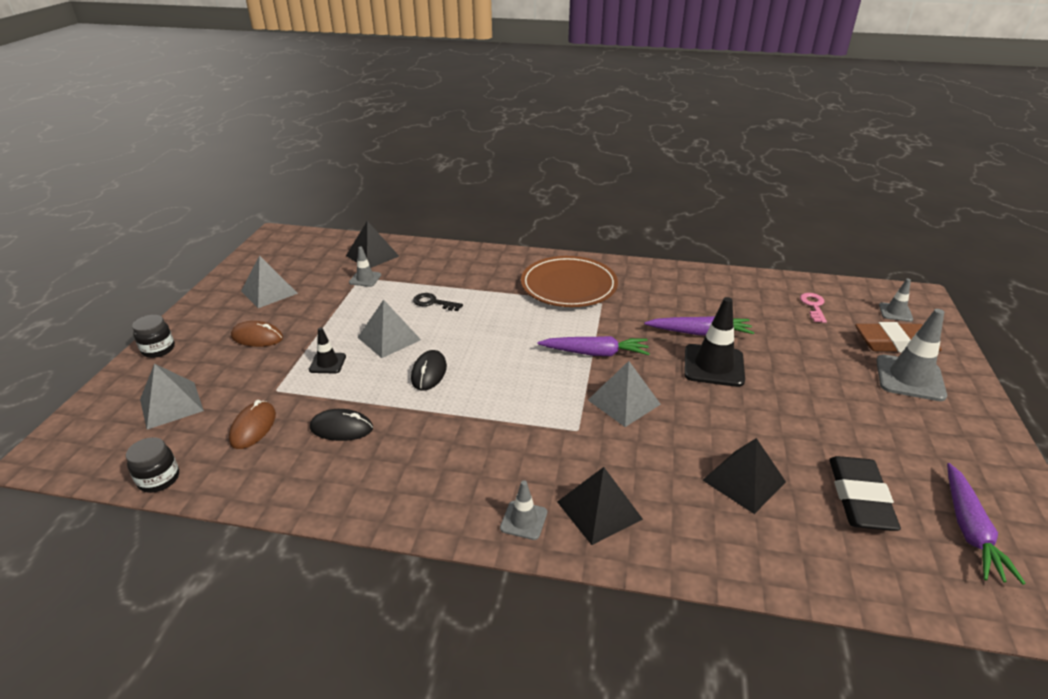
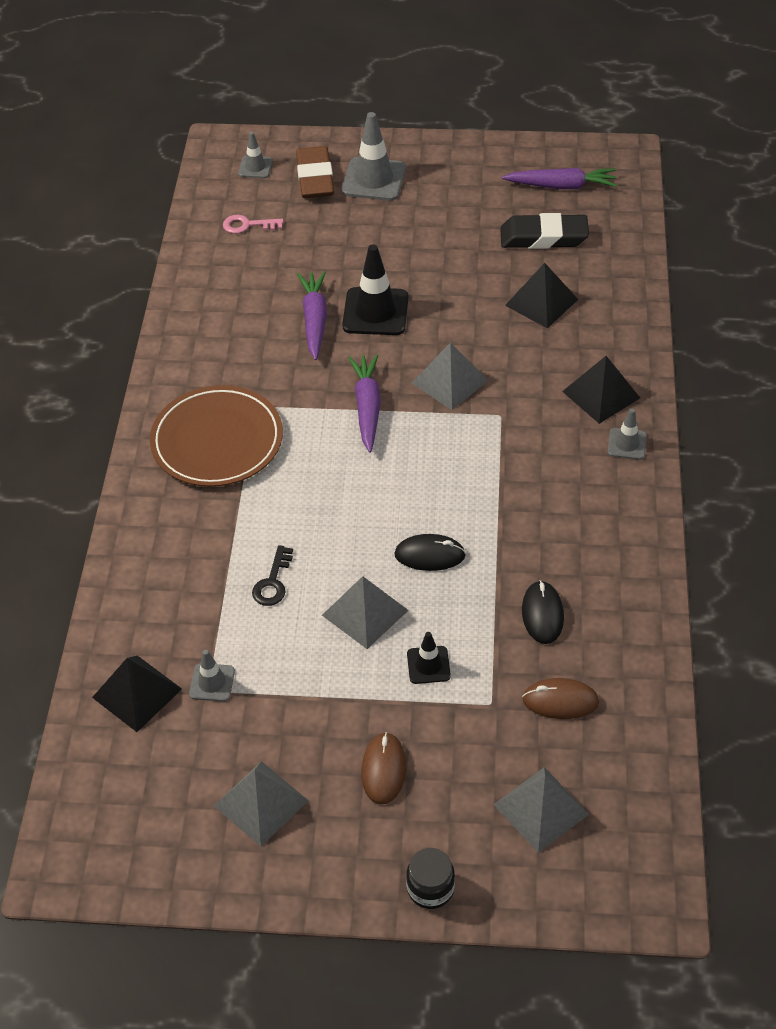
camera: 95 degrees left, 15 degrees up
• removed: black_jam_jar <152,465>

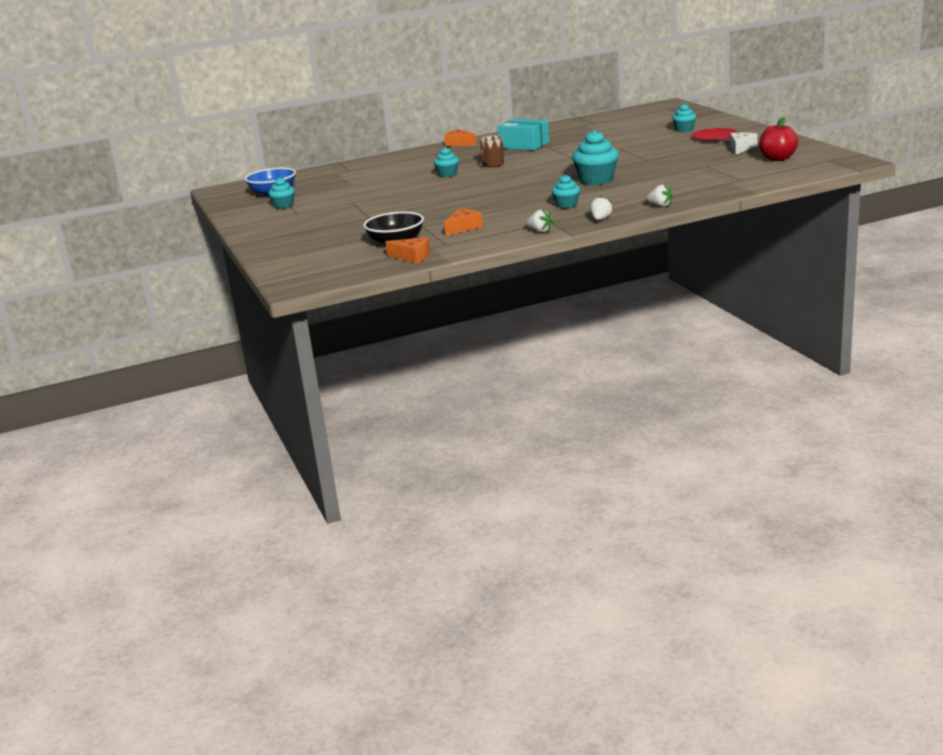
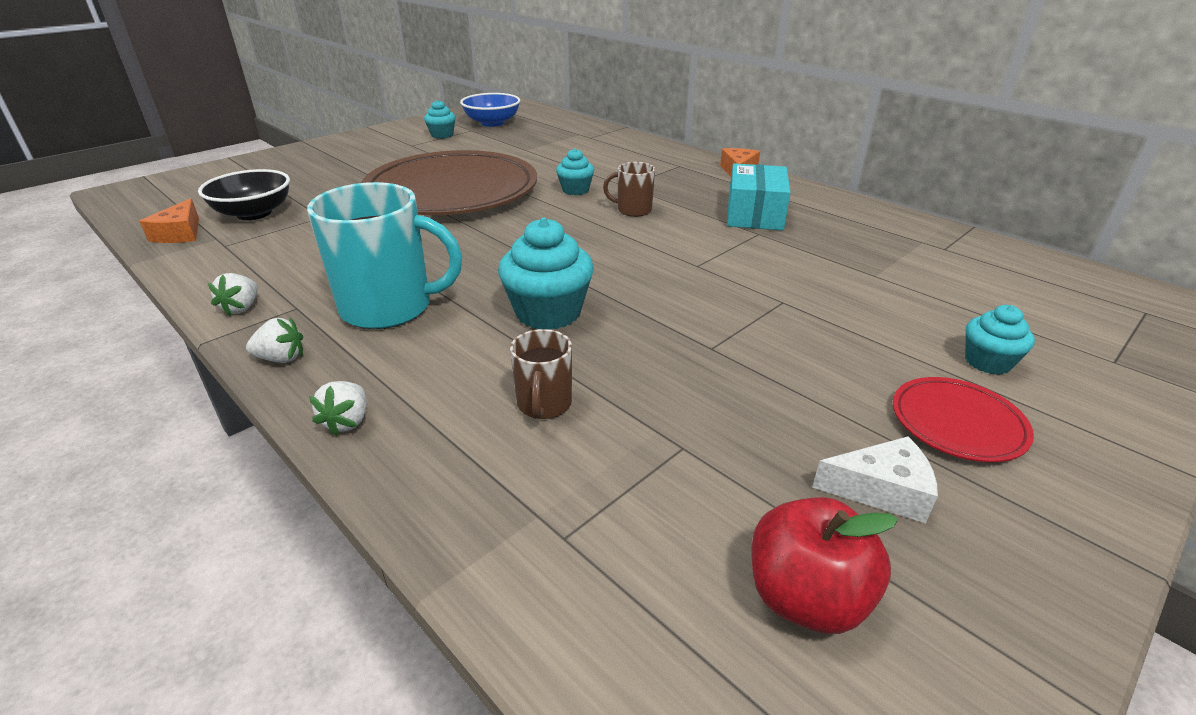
camera: 65 degrees right, 10 degrees up
• removed: orange-coloured_piece_of_cheese <463,222>
• added: brown_dinner_plate <449,182>
• added: brown_coffee_mug <541,374>
• replaced: turquoise_muffin <566,192> to turquoise_coffee_mug <384,255>

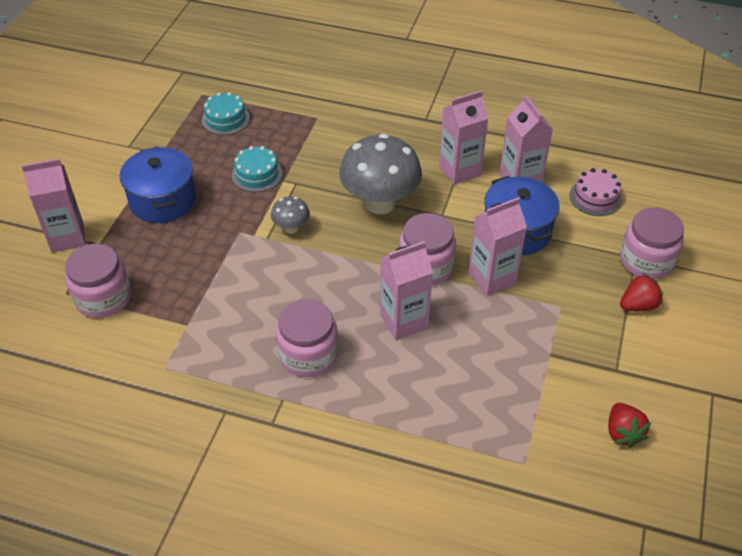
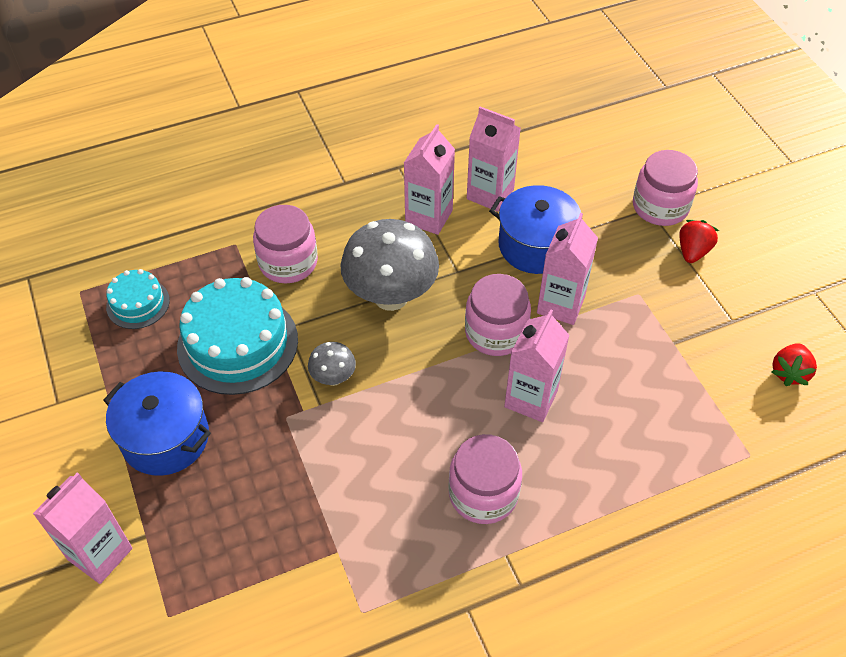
camera: 40 degrees left, 5 degrees up
• removed: rosy_cake <595,192>
• moved: rosy_jam_jar <98,281> to <285,244>
• turned: crimson_strawberry <629,425> = <794,364> 75 degrees clockwise
• resized: turquoise_cake <257,169> = <237,336> x1.87

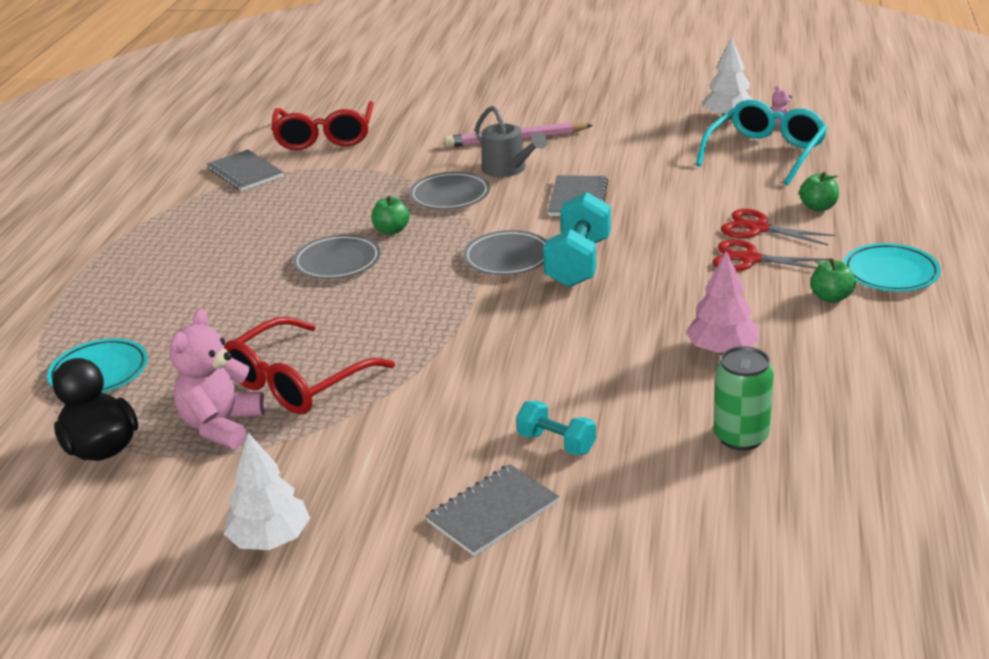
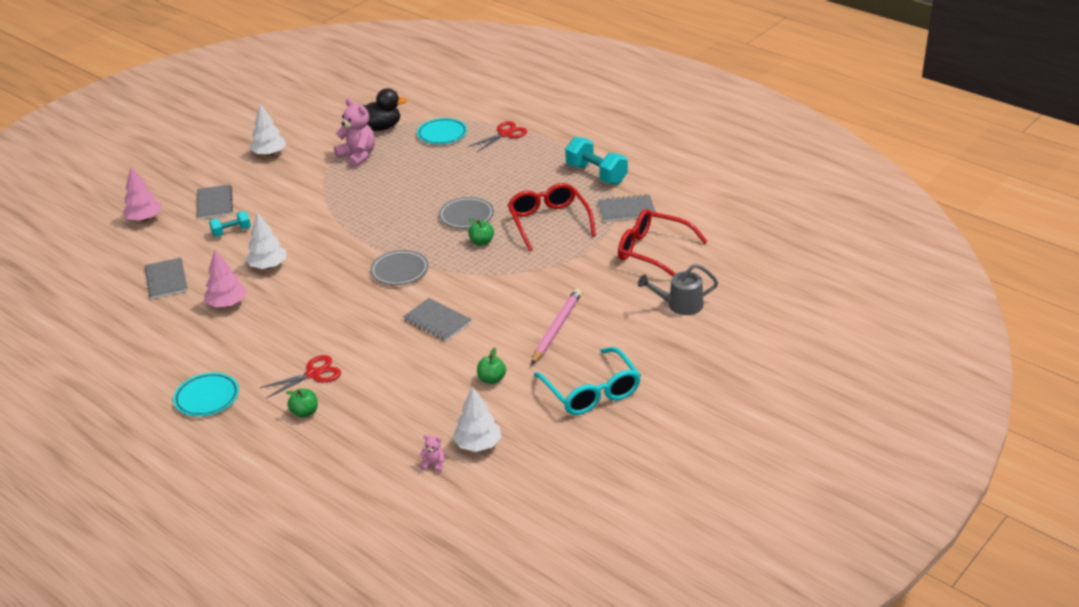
camera: 120 degrees right, 5 degrees up
• removed: grey_dinner_plate <449,191>
• added: rosy_fir_tree <141,194>
• added: pure_white_fir_tree <266,240>
• moved: crimson_spectacles <309,365> to <552,217>
• moved: grey_watering_pot <511,141> to <678,289>
• moved: turquoise_dumbbell <577,239> to <596,161>
• moved: turquoise_spectacles <762,142> to <587,381>
• moved: crimson_pair_of_scissors <771,255> to <497,136>
• moved: emerald_apple <833,281> to <491,366>
• replaced: emerald_tin <744,398> to grey_notebook <166,278>

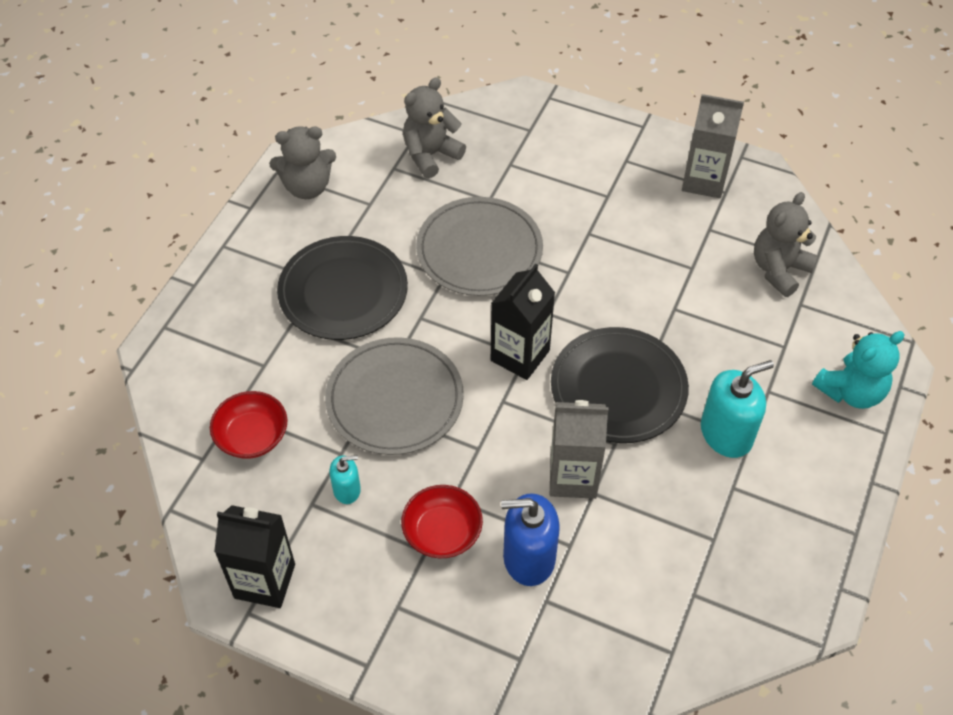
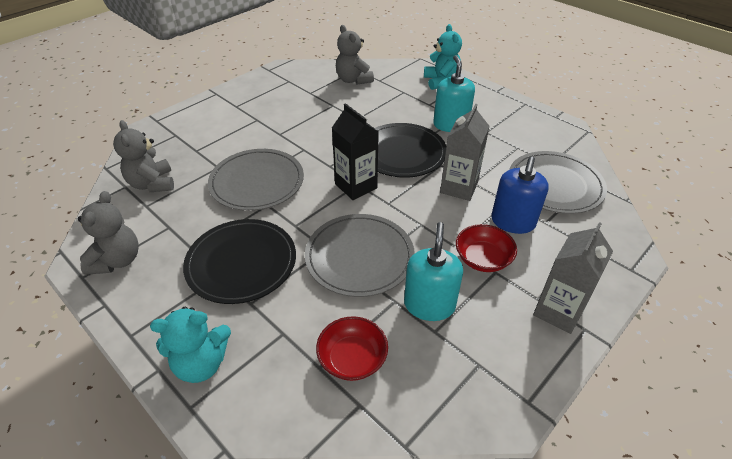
camera: 70 degrees left, 10 degrees down
• removed: black_milk_carton <254,556>
• added: turquoise_teddy <190,345>
• added: grey_dinner_plate <558,182>
• moved: grey_milk_carton <713,146> to <573,278>
• resized: turquoise_pump_bottle <345,479> = <433,271> x1.84

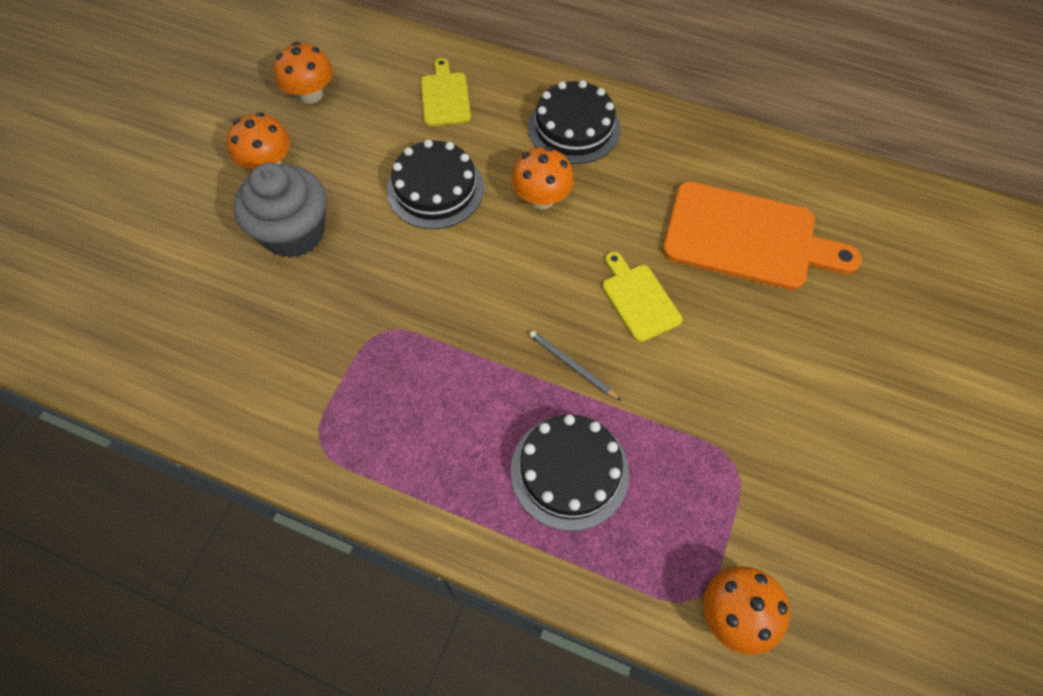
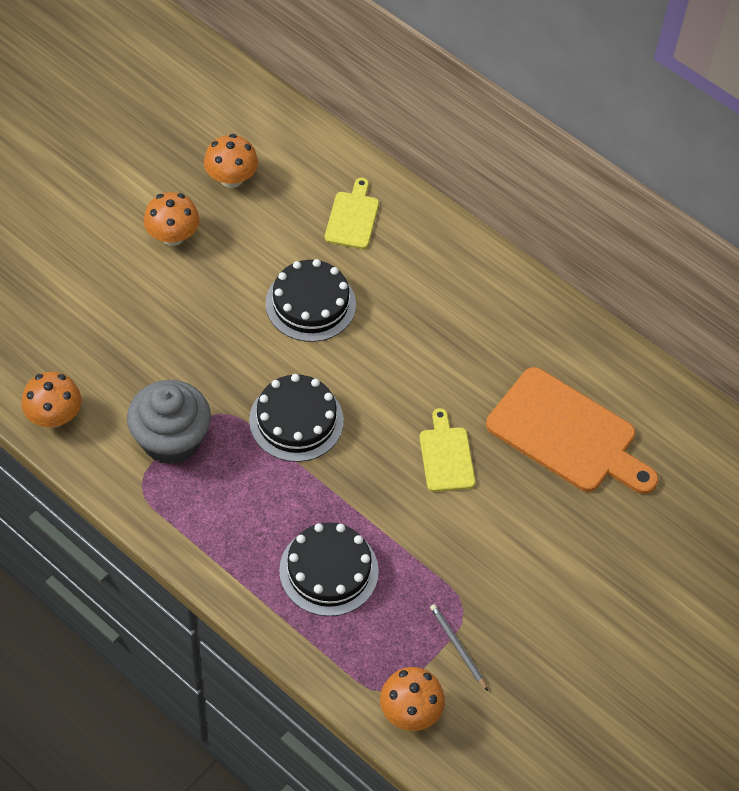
camera: 15 degrees right, 5 degrees down
• moved: grey_muffin <279,210> to <169,422>
• moved: orange-coloured_fungus <542,178> to <51,399>
• moved: black_cake <574,122> to <296,418>
• moved: grey_pencil <575,366> to <459,647>

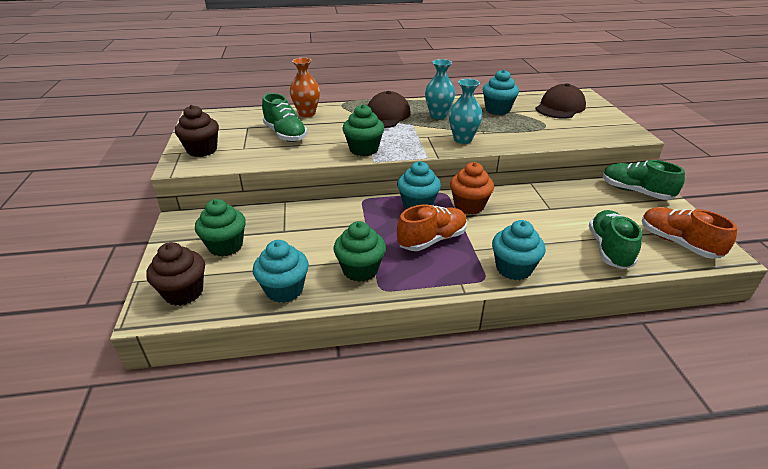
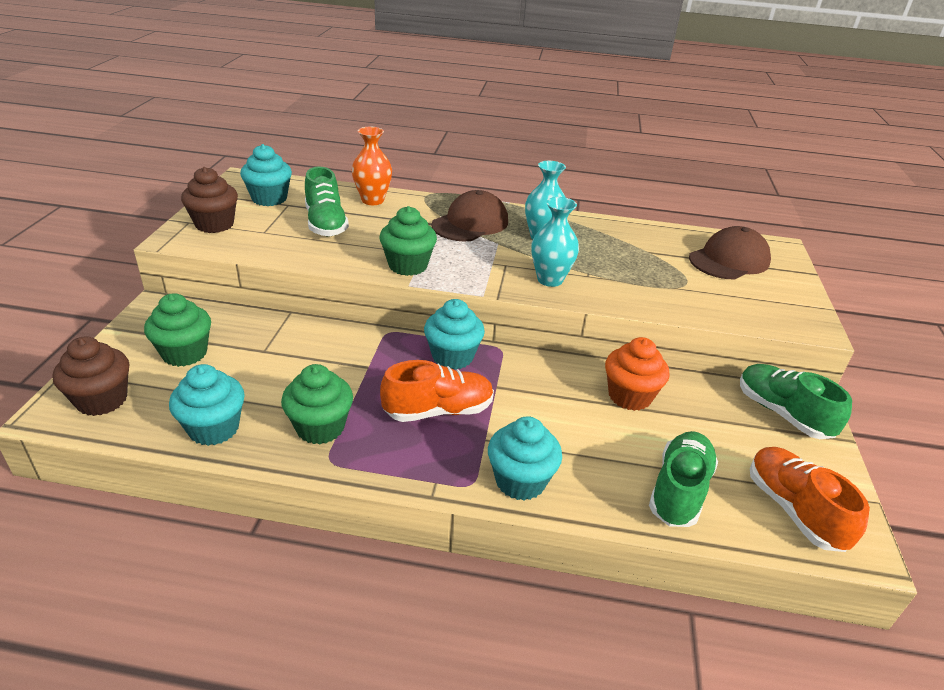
camera: 15 degrees right, 0 degrees up
• moved: orange-coloured_muffin <472,188> to <637,374>
• moved: turquoise_muffin <501,92> to <266,175>

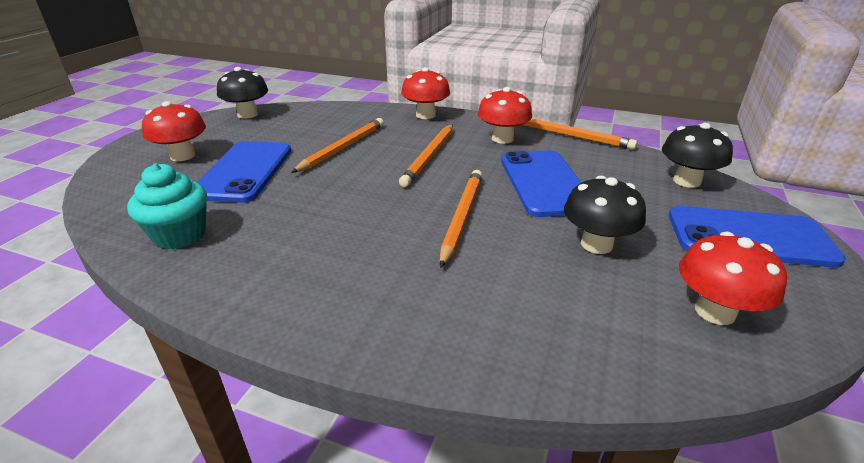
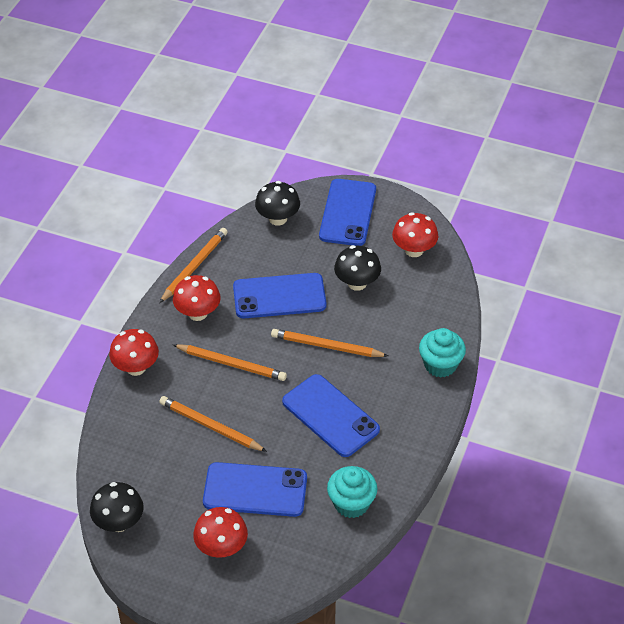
camera: 90 degrees left, 15 degrees up
• added: cobalt_phone <331,415>
• added: turquoise_muffin <442,353>

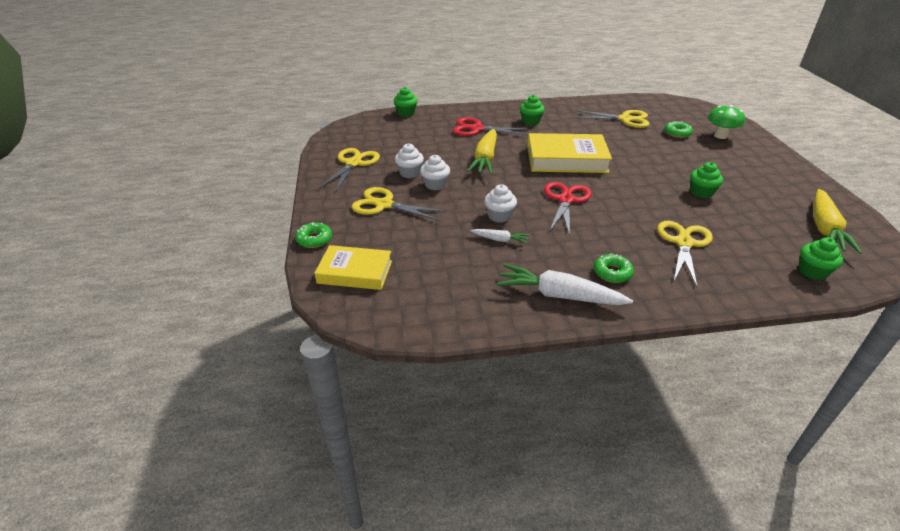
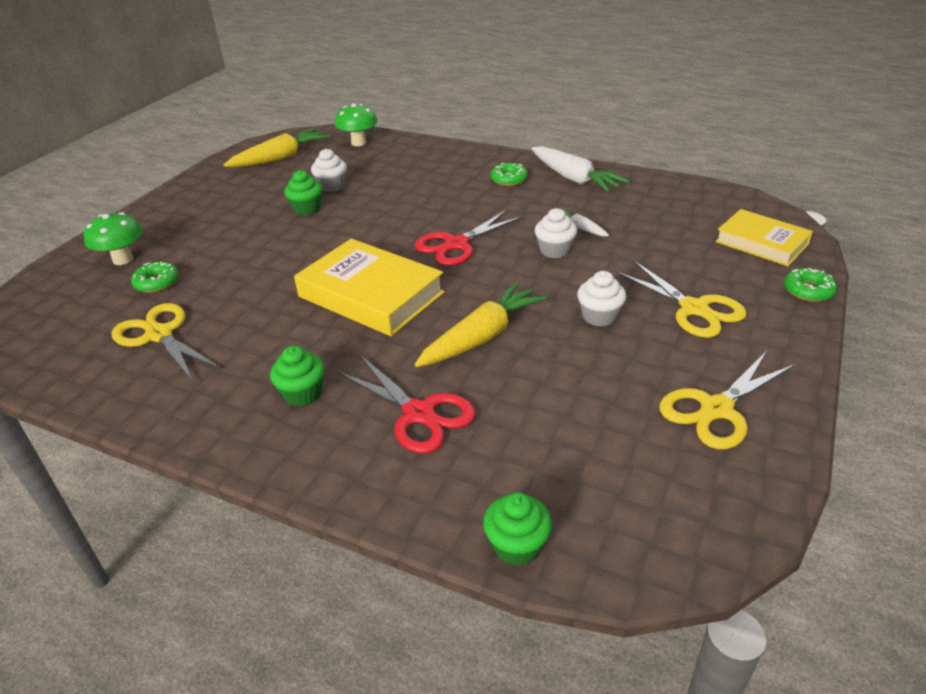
camera: 145 degrees left, 0 degrees up
• removed: bright_yellow_pair_of_scissors <685,254>
• moved: pure_white_muffin <409,160> to <329,170>
• replaced: emerald_muffin <821,258> to emerald_fungus <356,124>

